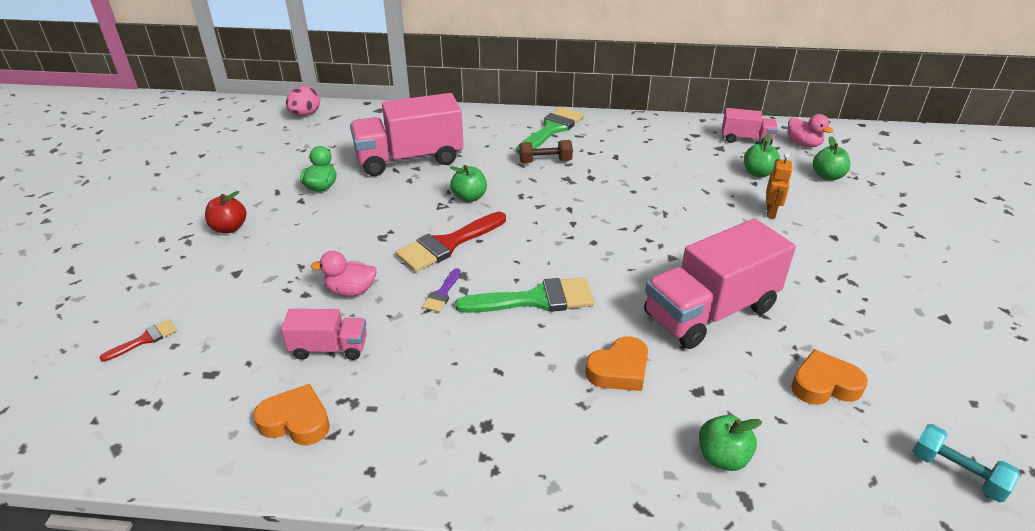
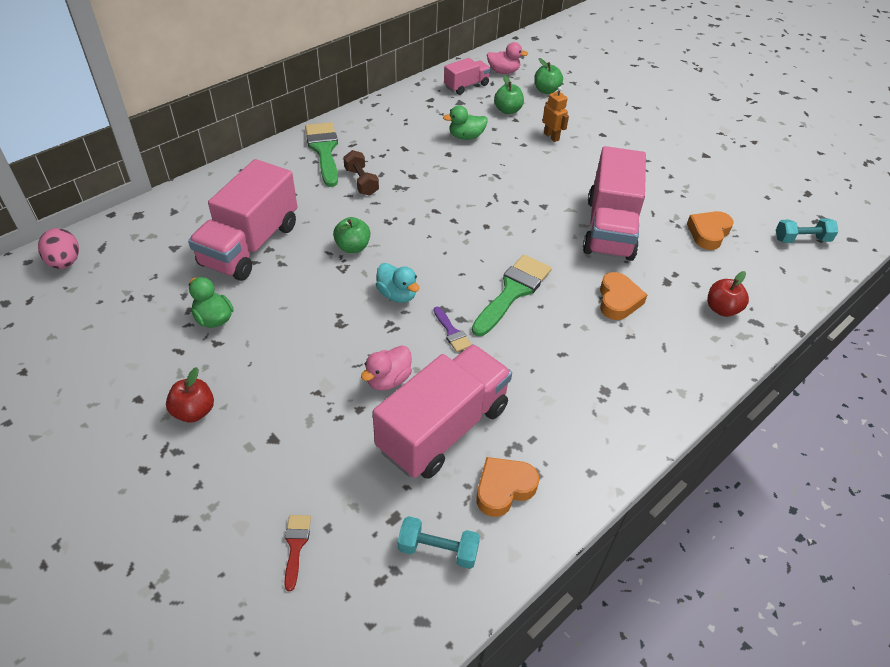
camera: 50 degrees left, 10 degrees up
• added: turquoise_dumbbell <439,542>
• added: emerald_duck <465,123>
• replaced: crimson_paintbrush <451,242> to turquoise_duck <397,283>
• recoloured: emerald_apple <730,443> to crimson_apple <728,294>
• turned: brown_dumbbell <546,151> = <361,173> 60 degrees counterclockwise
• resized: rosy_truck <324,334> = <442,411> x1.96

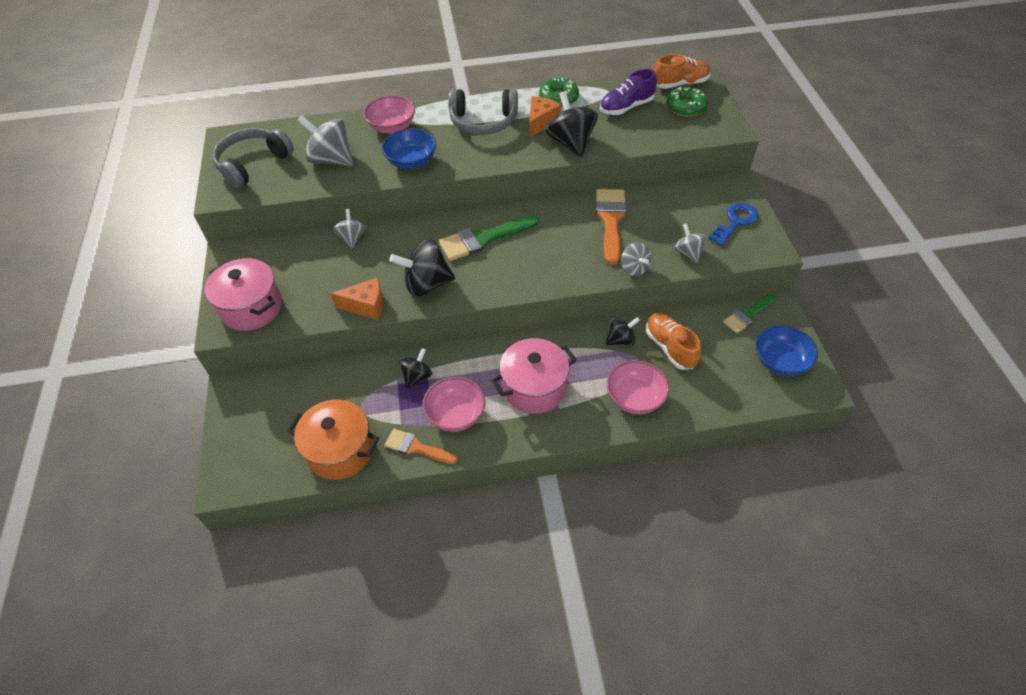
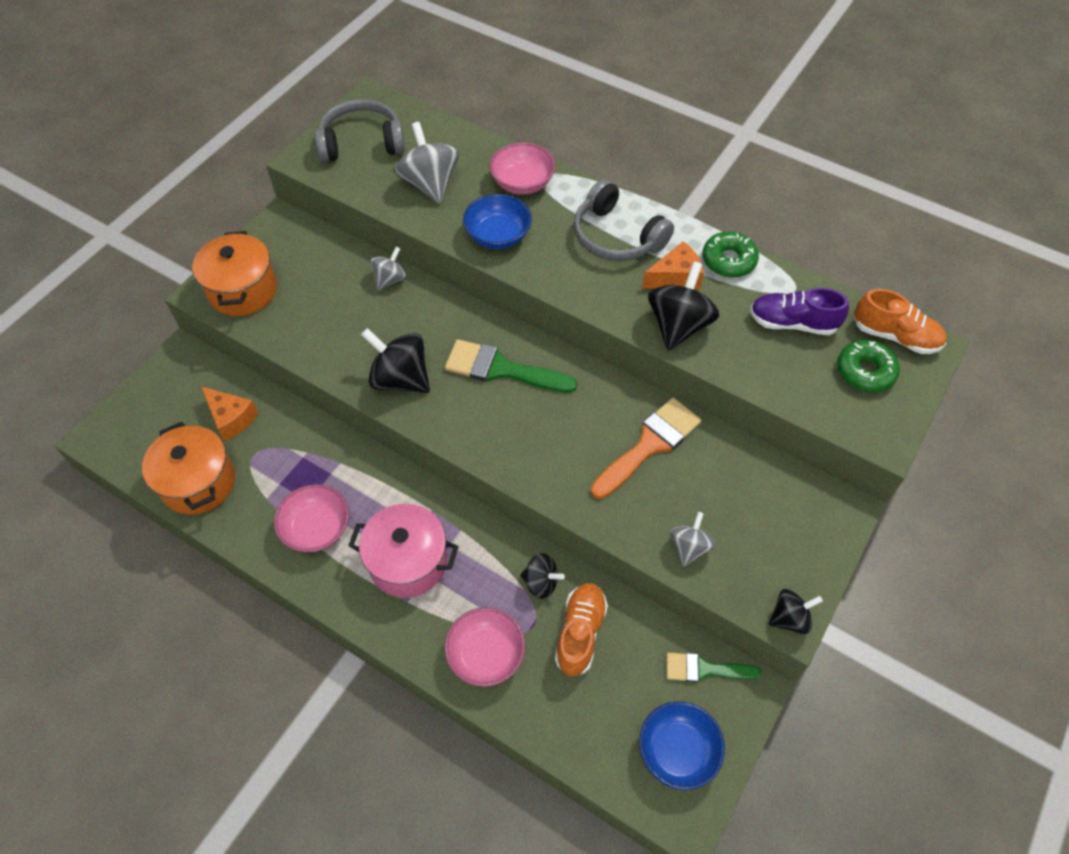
camera: 40 degrees right, 5 degrees up
• removed: orange-coloured_paintbrush <421,446>
• removed: grey_toy_top <636,259>
• removed: cobalt_key <733,224>
• moved: orange-coloured_piece_of_cheese <356,299> to <229,414>
• moved: black_toy_top <415,368> to <795,611>
• recoloured: rosy_cooking_pot <243,294> to orange-coloured_cooking_pot <234,273>

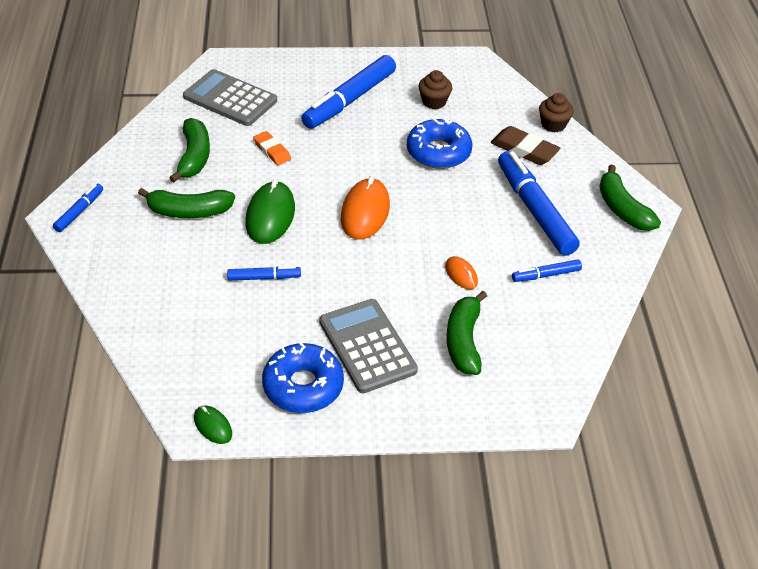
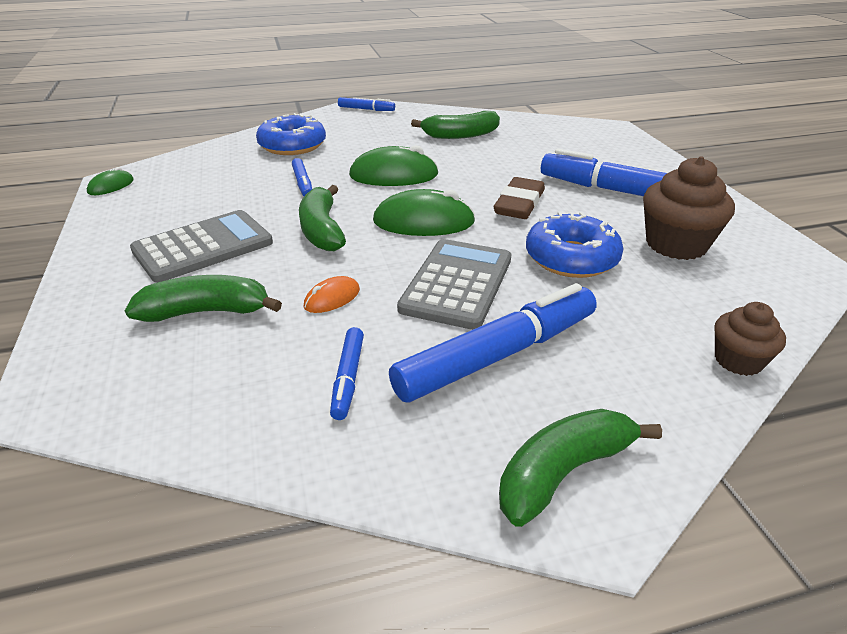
camera: 80 degrees right, 10 degrees down
• removed: orange-coloured_gum_eraser <272,148>
• moved: emerald_banana_fruit <186,203> to <322,218>
• moved: grey_pocket_calculator <230,97> to <454,284>
• moved: cobalt_doughnut <303,378> to <291,134>
• moved: brown_gum_eraser <525,145> to <519,198>
• recoloured: orange-coloured_mouse <365,208> to emerald_mouse <424,212>
• turned: cobalt_felt_pen <547,270> = <347,373> 150 degrees counterclockwise
• resized: brown_muffin <435,89> = <689,208> x1.69

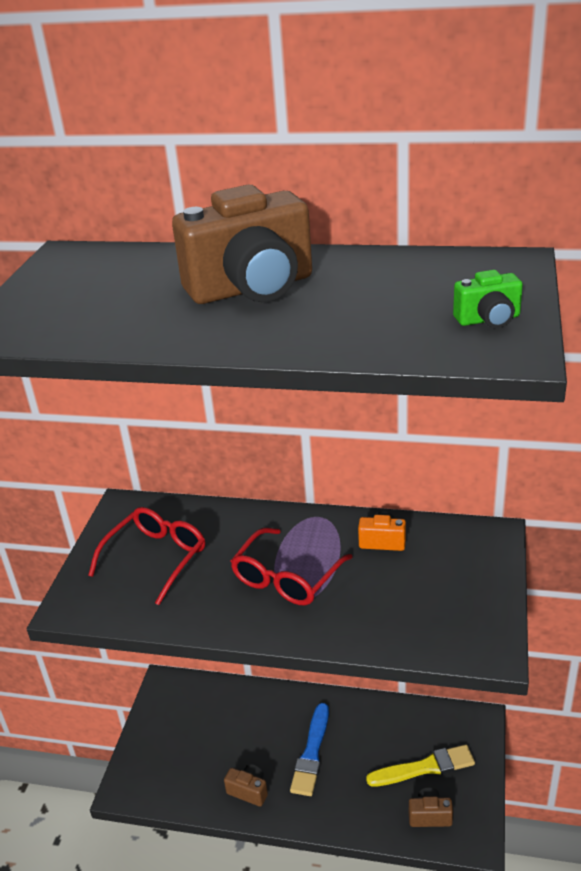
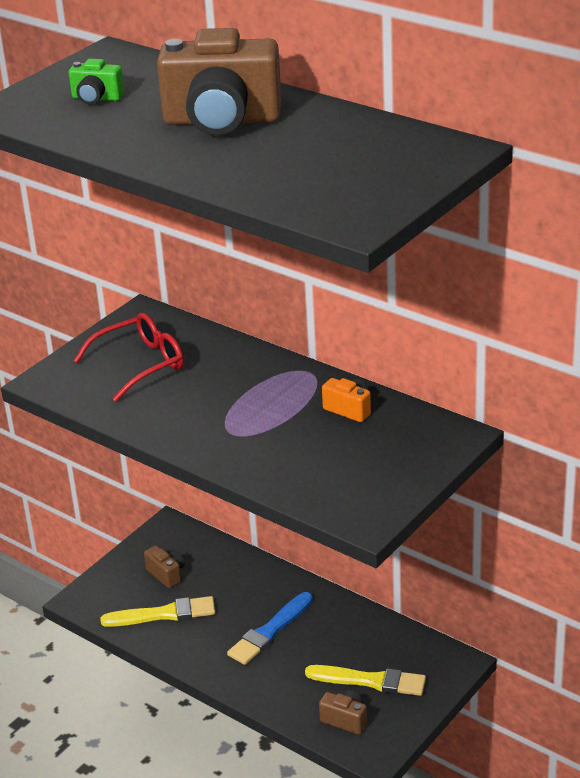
camera: 25 degrees right, 0 degrees up
• removed: crimson_spectacles <291,566>
• added: bright_yellow_paintbrush <157,611>
• moved: brown_compact_camera <246,785> to <164,566>
• moved: emerald_compact_camera <488,299> to <96,81>

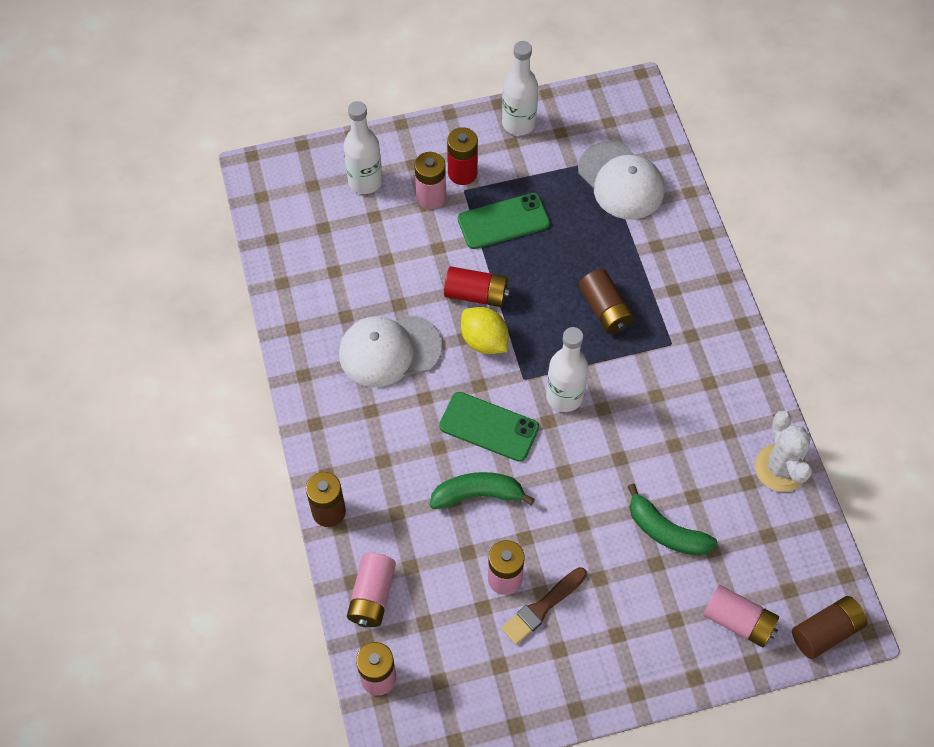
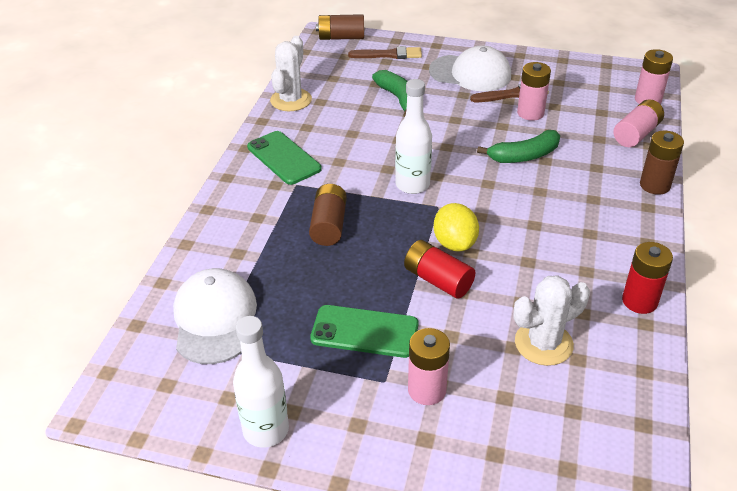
camera: 150 degrees left, 20 degrees down
• removed: pure_white_drink_bottle <362,147>
• added: pure_white_saguaro_cactus <551,320>
• moved: pure_white_peaked_cap <391,351> to <470,68>
• moved: emerald_phone <489,427> to <284,158>
• moved: crimson_power_cell <462,156> to <647,278>
• replaced: rosy_power_cell <741,616> to brown_paintbrush <385,52>
• turned: emerald_banana_fruit <482,490> = <518,146> 45 degrees counterclockwise

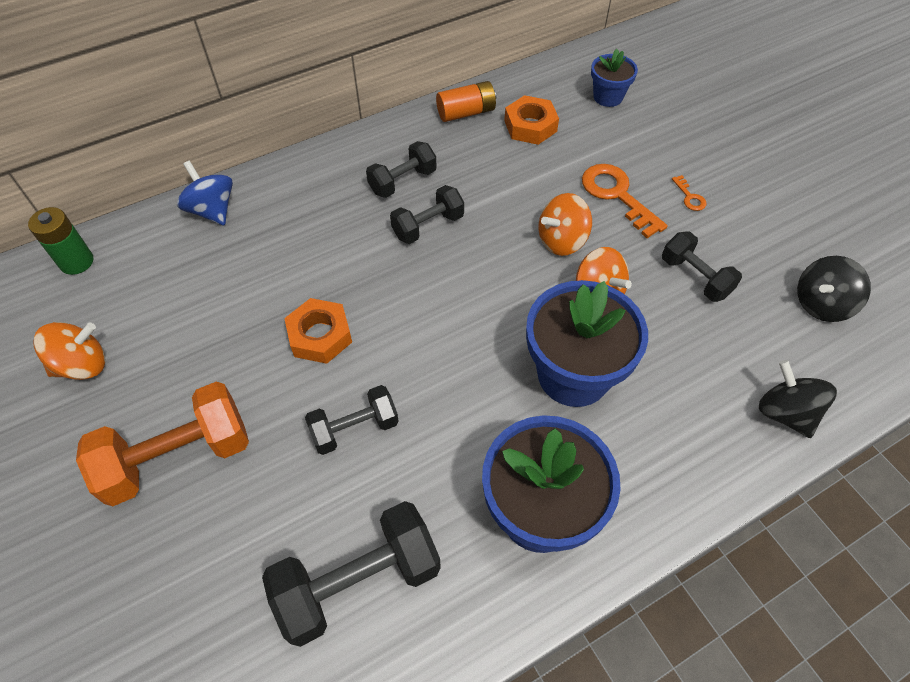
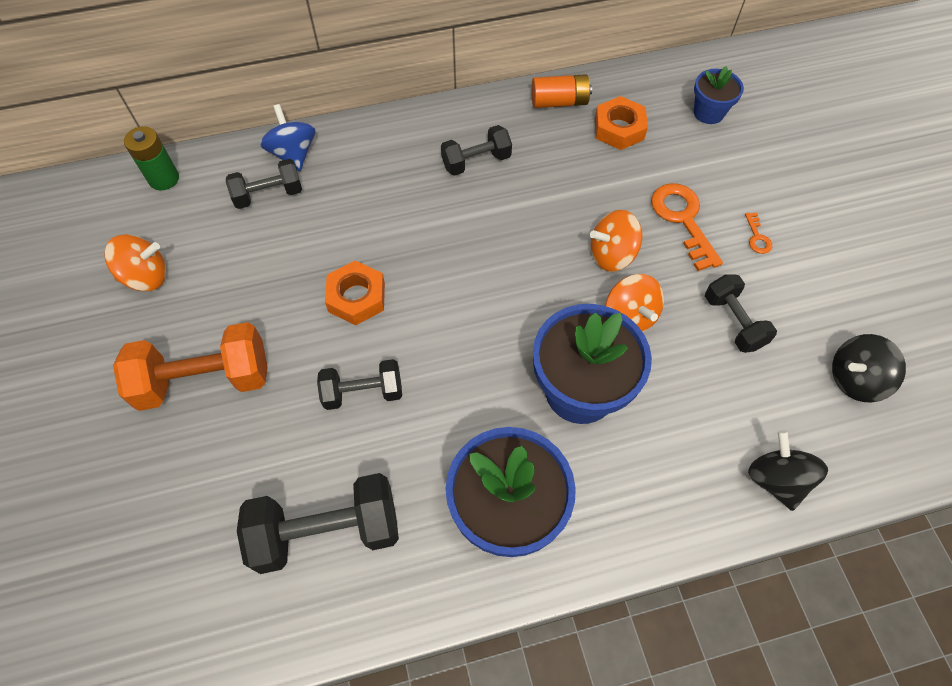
camera: 15 degrees right, 5 degrees up
• moved: black_dumbbell <427,214> to <264,184>

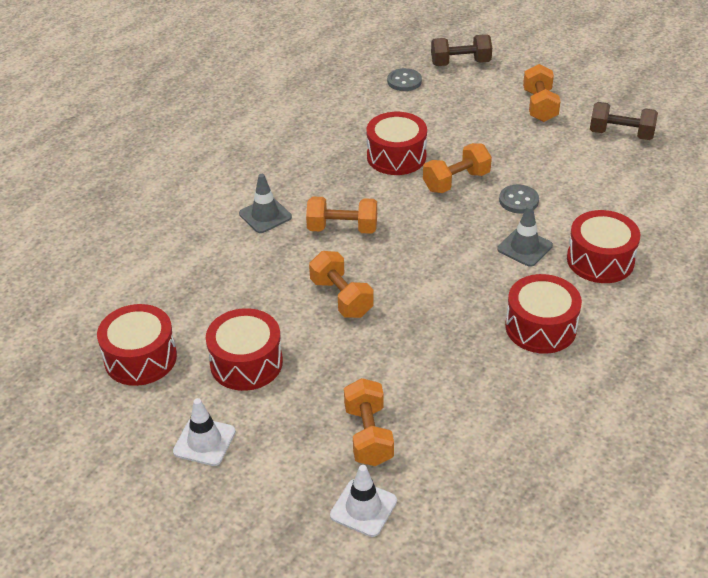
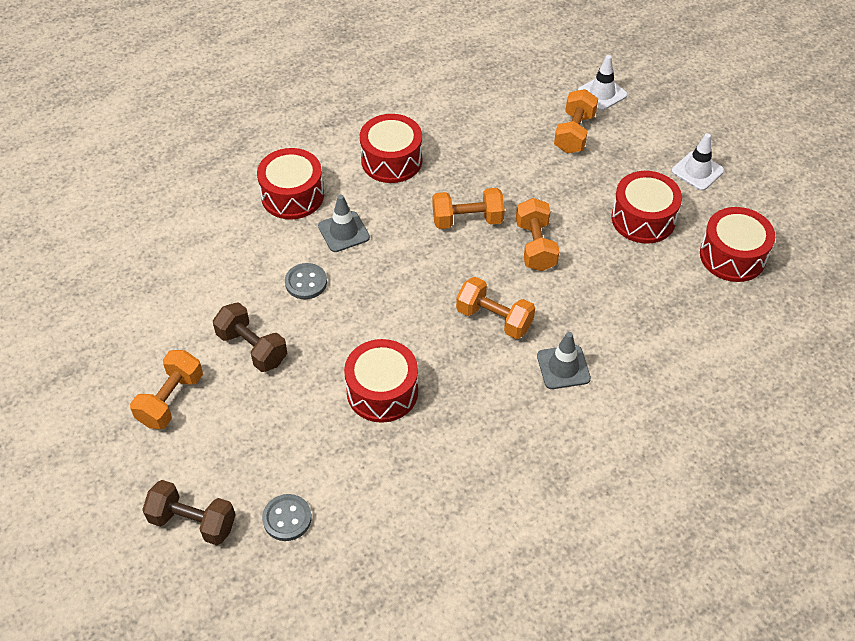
camera: 155 degrees left, 10 degrees up
• moved: orange-coloured_dumbbell <457,168> to <469,208>
• moved: brown_dumbbell <624,121> to <250,337>

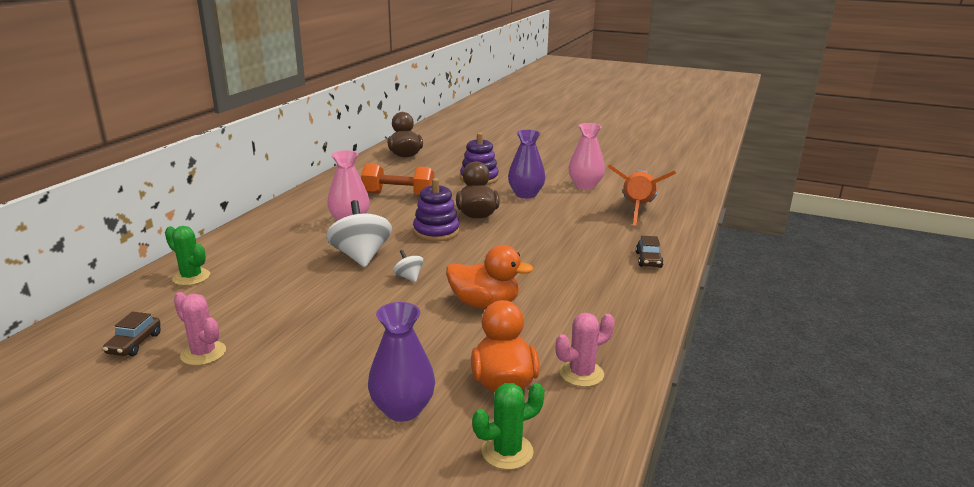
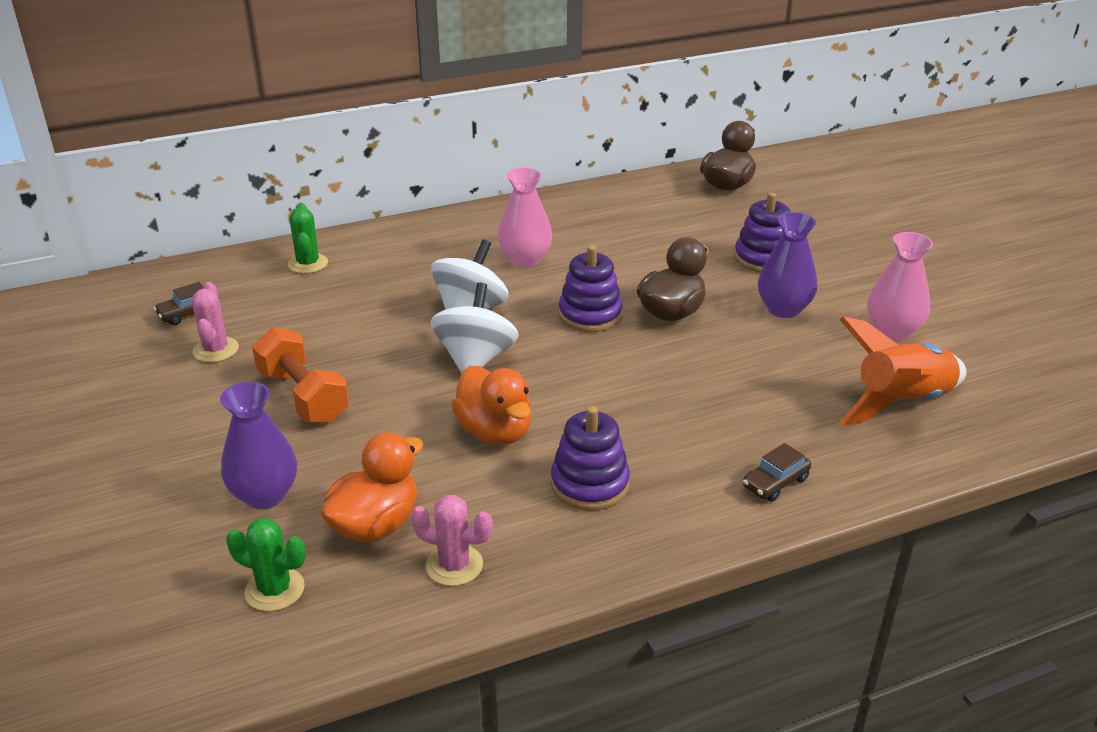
camera: 45 degrees right, 10 degrees up
• added: violet_stacking_toy <590,458>
• moved: orange-coloured_dumbbell <397,180> to <300,375>
• resized: pure_white_toy_top <408,266> = <474,327> x2.10

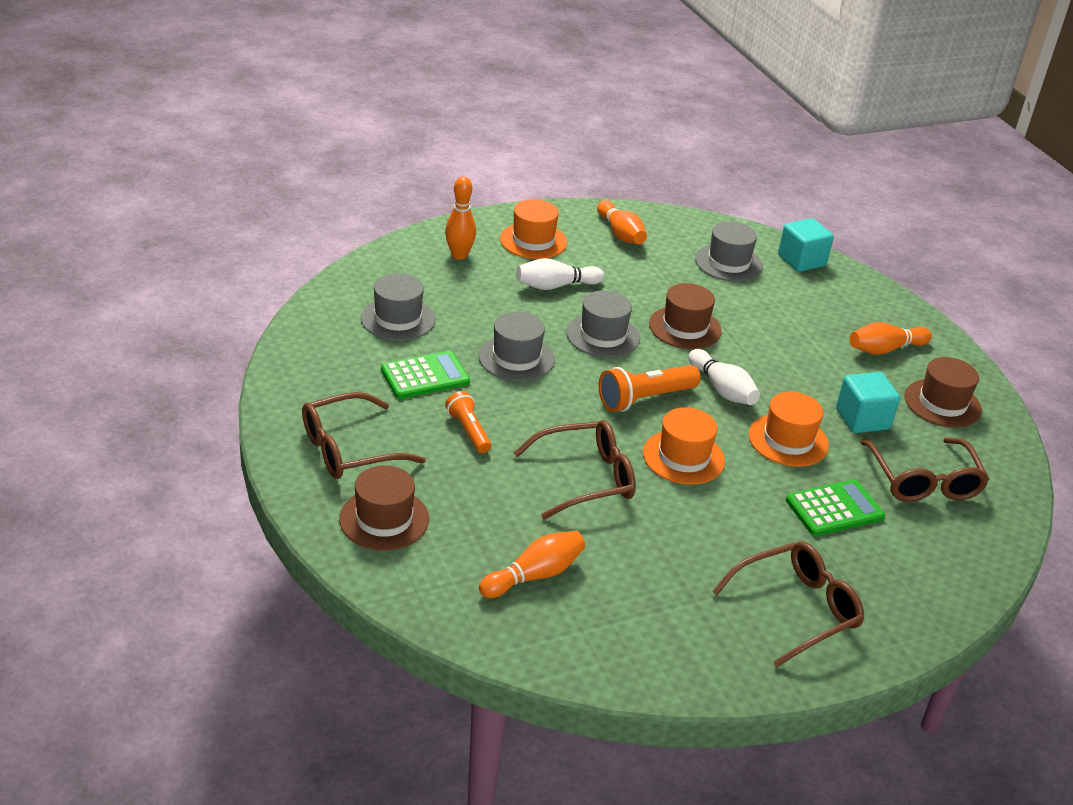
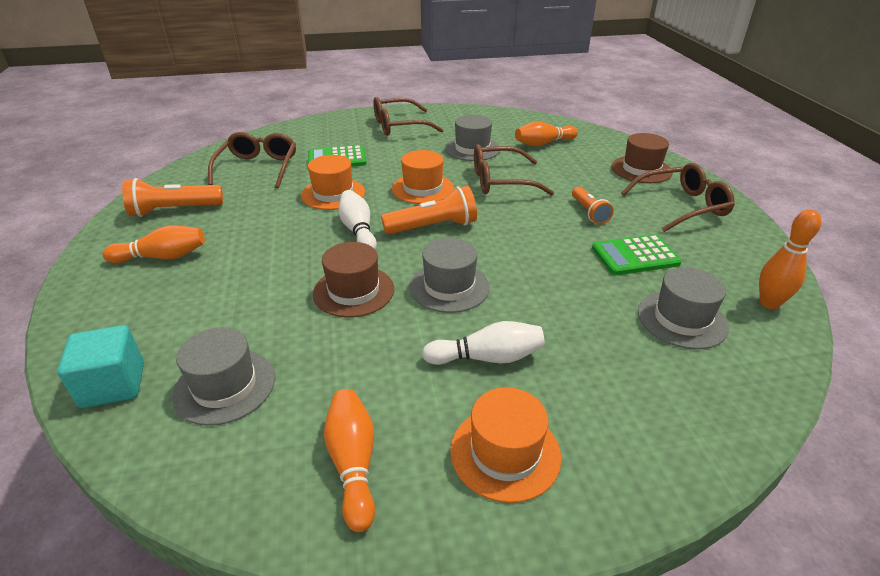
camera: 165 degrees left, 0 degrees up
• removed: turquoise_cube <868,402>
• moved: orange-coloured_bowling_pin <460,218> to <790,259>
• moved: grey_hat <517,346> to <472,138>
• replaced: brown_hat <943,392> to orange-coloured_torch <172,197>

